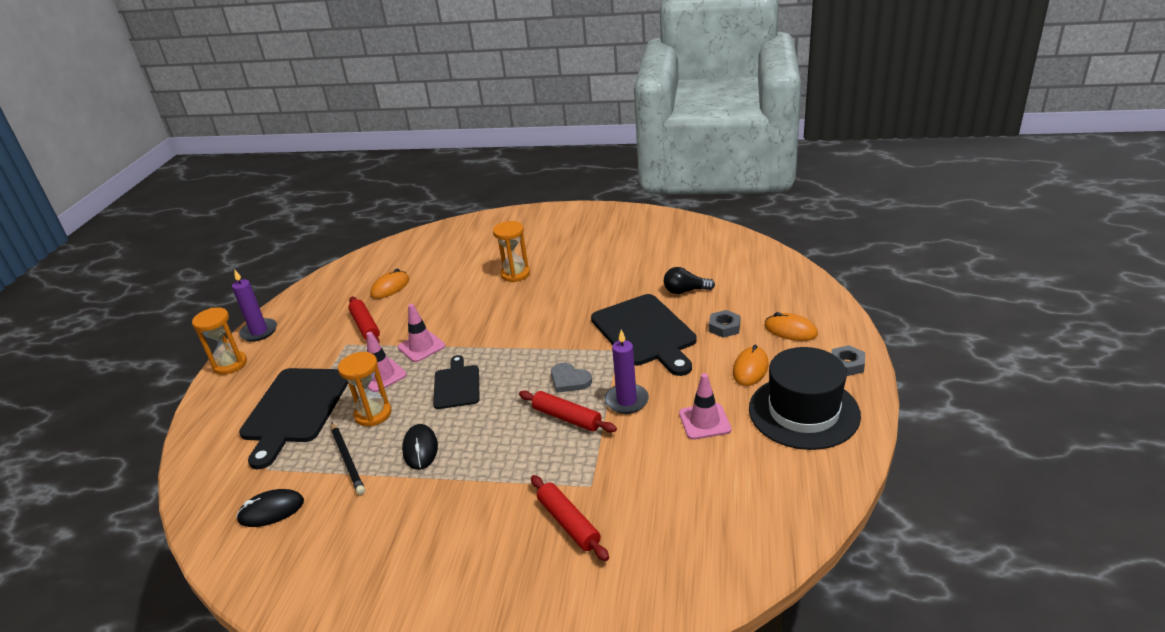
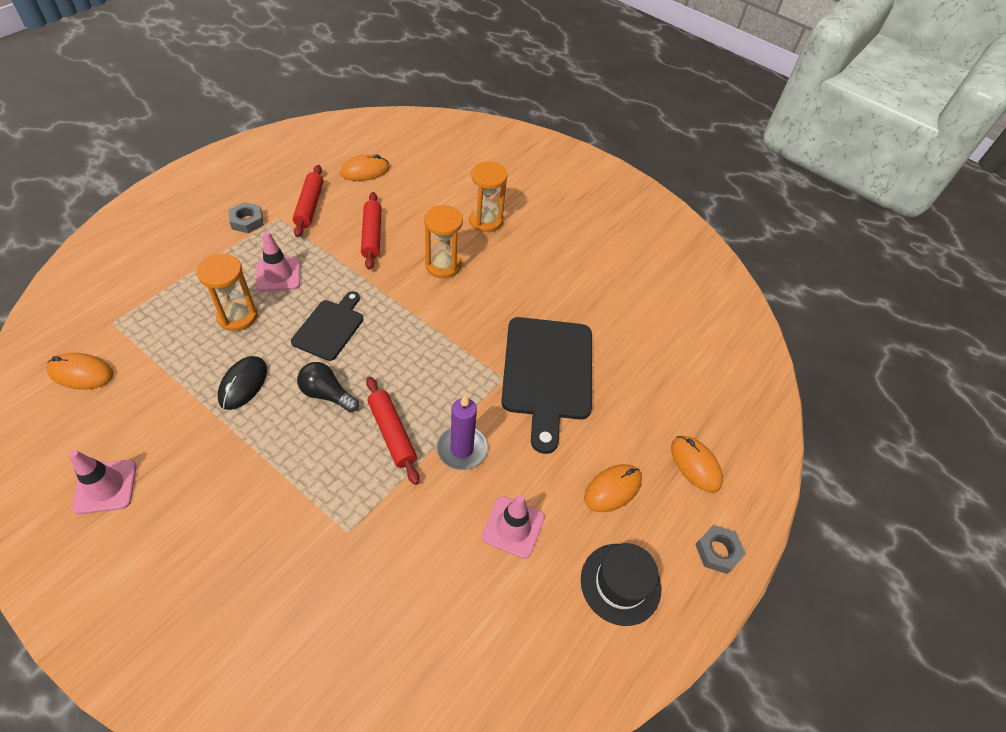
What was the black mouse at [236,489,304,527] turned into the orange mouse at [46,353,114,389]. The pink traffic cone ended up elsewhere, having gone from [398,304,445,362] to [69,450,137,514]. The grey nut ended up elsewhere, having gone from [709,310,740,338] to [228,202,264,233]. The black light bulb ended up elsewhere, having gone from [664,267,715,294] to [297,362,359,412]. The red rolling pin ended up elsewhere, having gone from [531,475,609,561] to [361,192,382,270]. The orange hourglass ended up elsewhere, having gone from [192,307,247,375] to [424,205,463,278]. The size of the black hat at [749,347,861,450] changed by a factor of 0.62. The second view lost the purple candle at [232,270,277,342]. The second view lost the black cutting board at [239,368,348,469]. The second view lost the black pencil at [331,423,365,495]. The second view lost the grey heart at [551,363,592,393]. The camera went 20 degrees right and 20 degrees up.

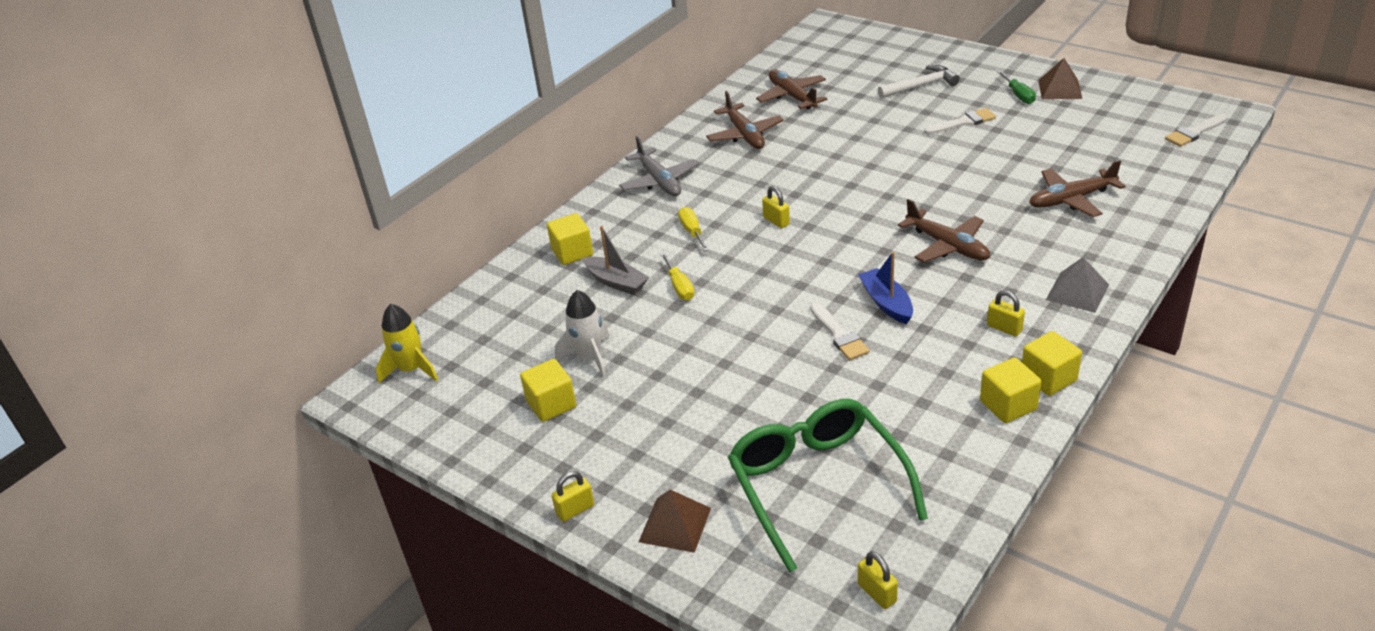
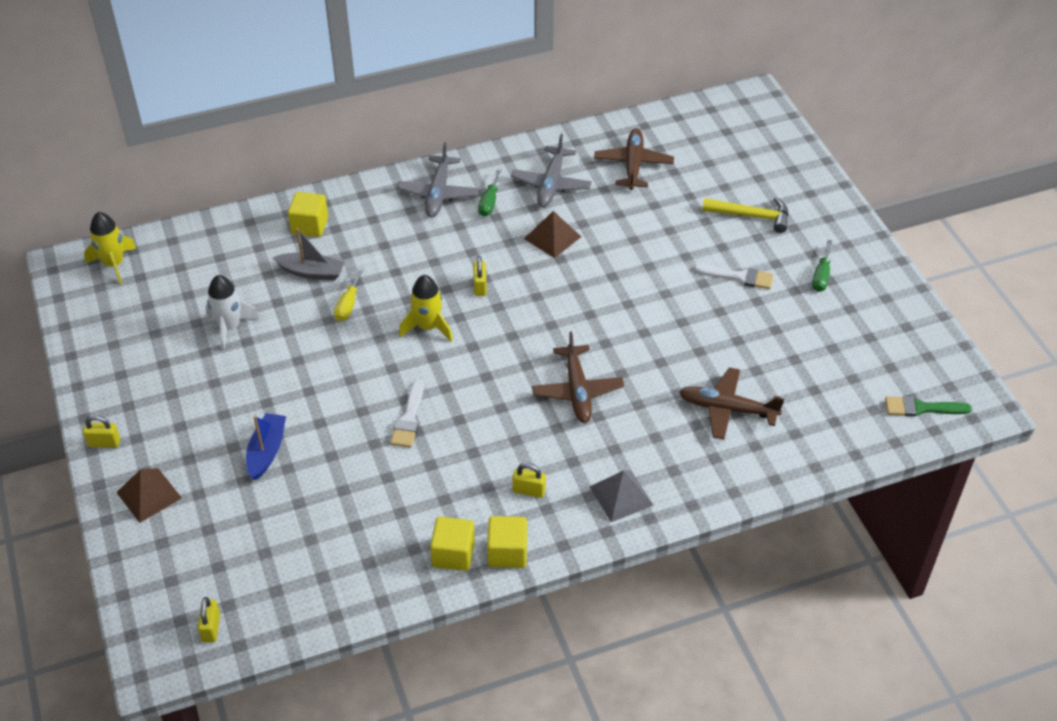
The blue boat ended up elsewhere, having gone from [858,252,913,324] to [246,413,286,480]. The grey boat at [582,226,649,295] ended up facing another way, 60 degrees counterclockwise from before. The second view gained the yellow rocket at [399,275,453,342]. The second view gained the green screwdriver at [478,168,502,217]. What was the brown plane at [706,91,783,149] turned into the grey plane at [511,134,592,207]. The yellow padlock at [987,290,1025,336] ended up facing another way, 60 degrees counterclockwise from before. The brown pyramid ended up elsewhere, having gone from [1038,58,1082,99] to [524,211,581,258]. What was the white hammer at [878,65,960,99] turned into the yellow hammer at [702,197,788,233]. What was the white brush at [1165,114,1228,147] turned into the green brush at [885,396,972,417]. The second view lost the yellow cube at [520,359,576,422]. The second view lost the yellow screwdriver at [678,207,709,251]. The second view lost the green glasses at [728,399,928,573]. The camera went 30 degrees right and 10 degrees up.

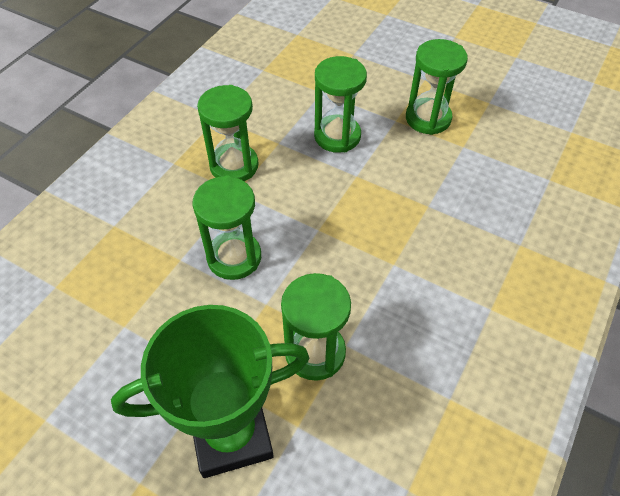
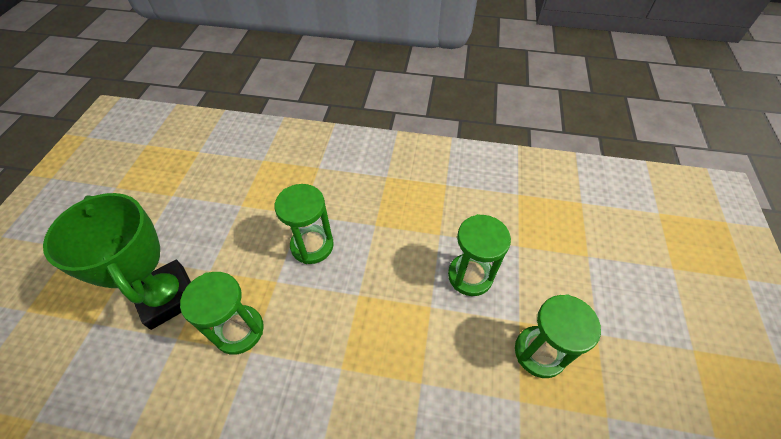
The second view lost the green hourglass at [197,85,258,181]. The camera went 70 degrees right and 0 degrees up.

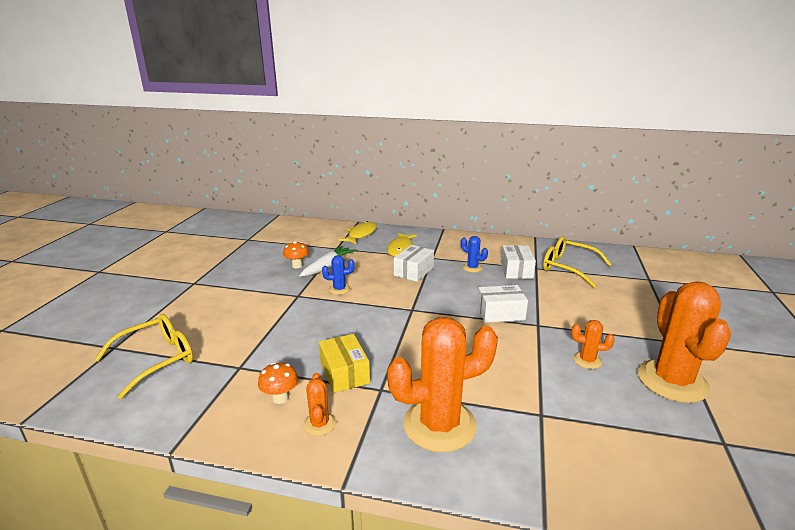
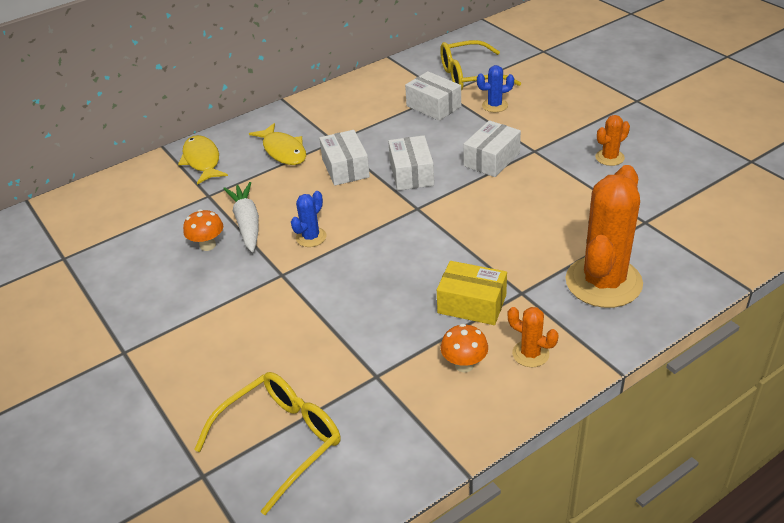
The yellow glasses at [94,314,193,399] ended up facing another way, 45 degrees clockwise from before. The second view gained the white box at [388,135,434,191]. The blue cactus ended up elsewhere, having gone from [461,236,488,272] to [477,65,514,112]. The second view lost the orange cactus at [638,281,731,403]. The camera went 45 degrees left and 15 degrees up.

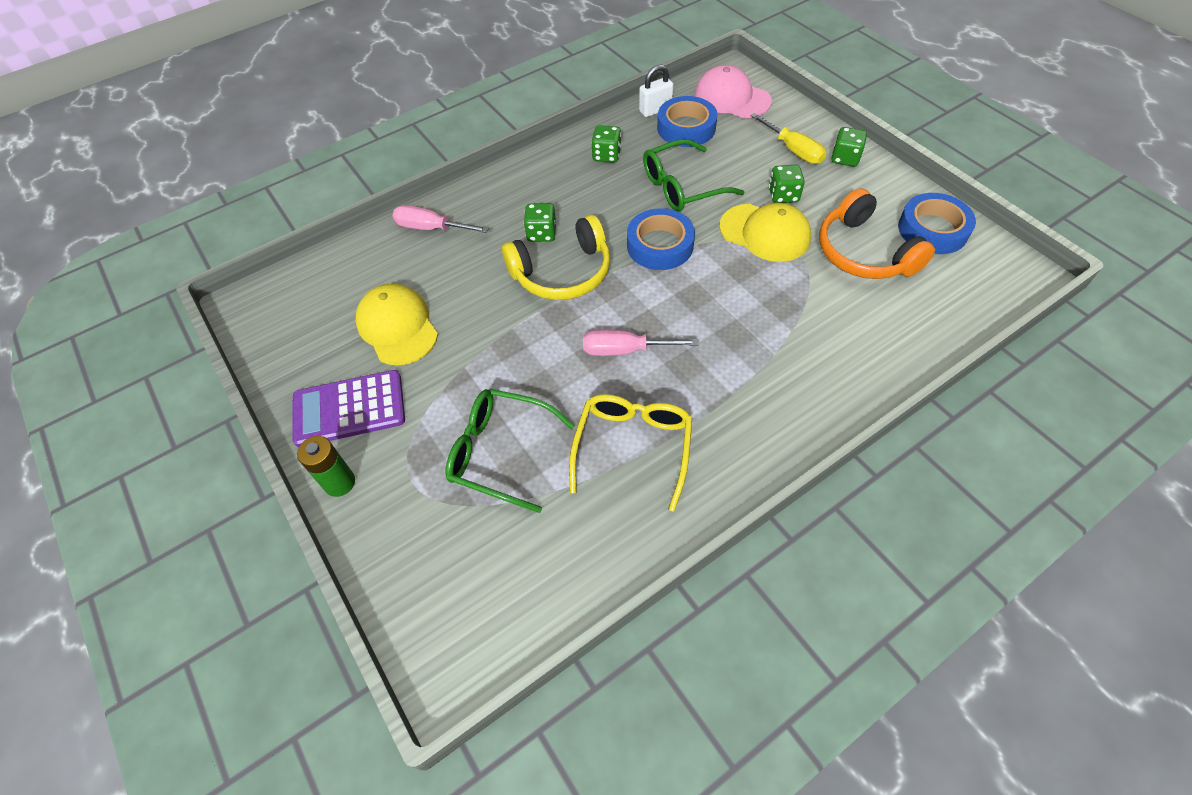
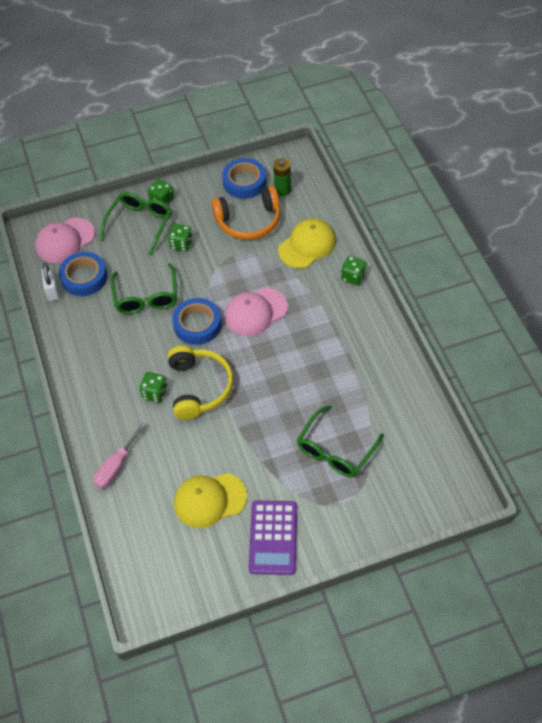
Where the yellow screwdriver stood at [750,113,827,164], the green glasses came to stand at [100,192,171,256]. The second view gained the pink cap at [224,288,288,336]. The green battery ended up elsewhere, having gone from [297,436,355,497] to [273,158,291,196]. The yellow cap ended up elsewhere, having gone from [720,203,811,262] to [278,218,336,268]. The green dice ended up elsewhere, having gone from [591,125,621,163] to [341,256,366,285]. The second view lost the yellow glasses at [569,394,692,511]. The second view lost the pink screwdriver at [583,330,699,356]. The camera went 75 degrees left and 0 degrees up.

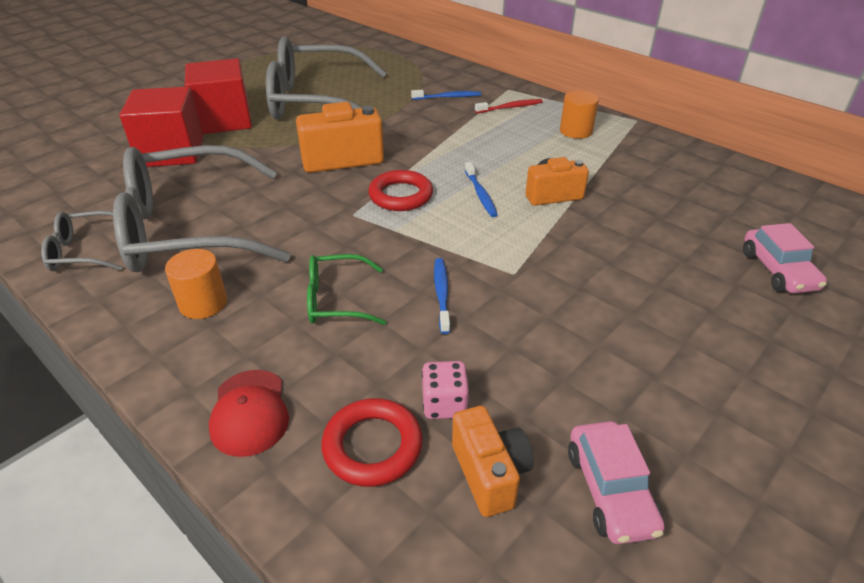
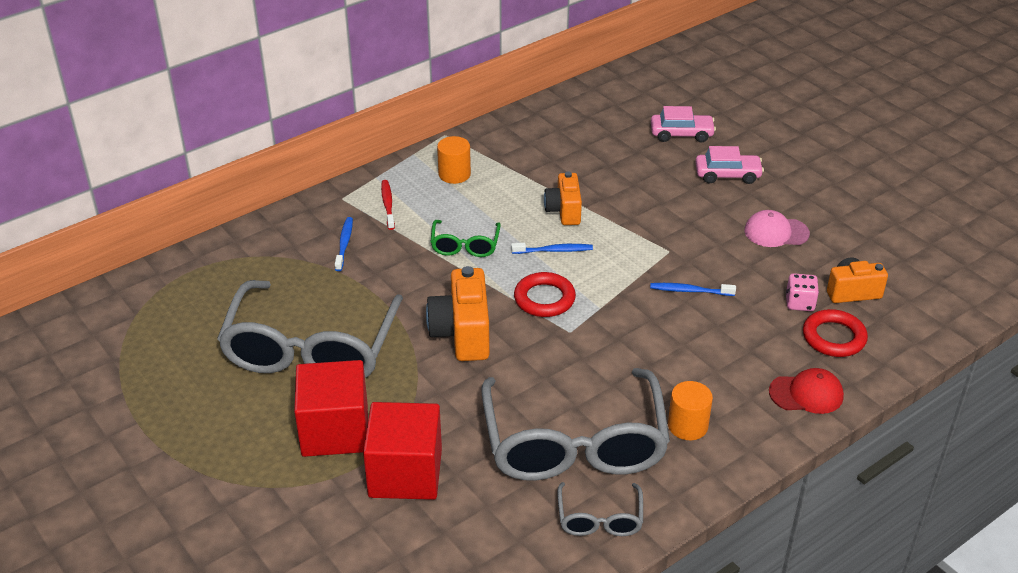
The green glasses ended up elsewhere, having gone from [307,254,387,325] to [431,220,501,257]. The pink car ended up elsewhere, having gone from [568,421,665,544] to [695,146,764,184]. The second view gained the pink cap at [744,210,810,247]. The camera went 80 degrees left and 0 degrees up.

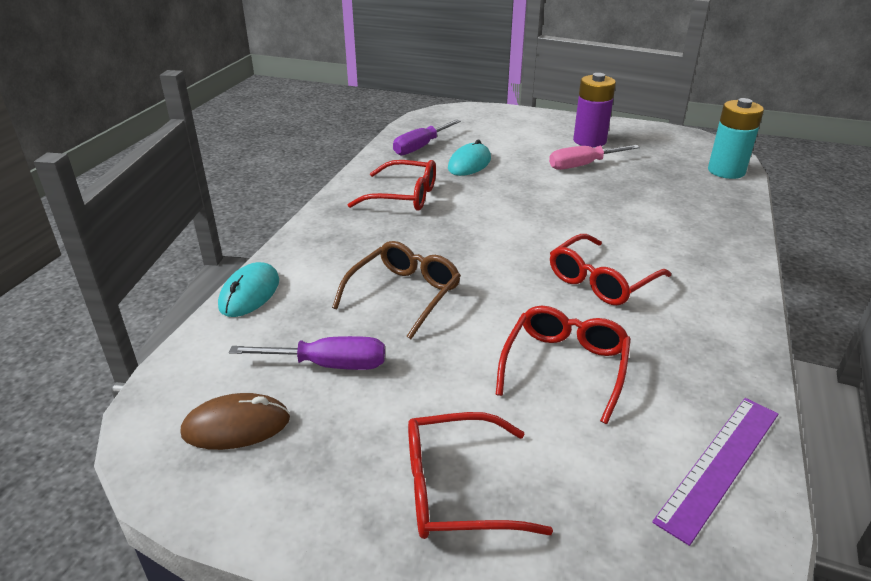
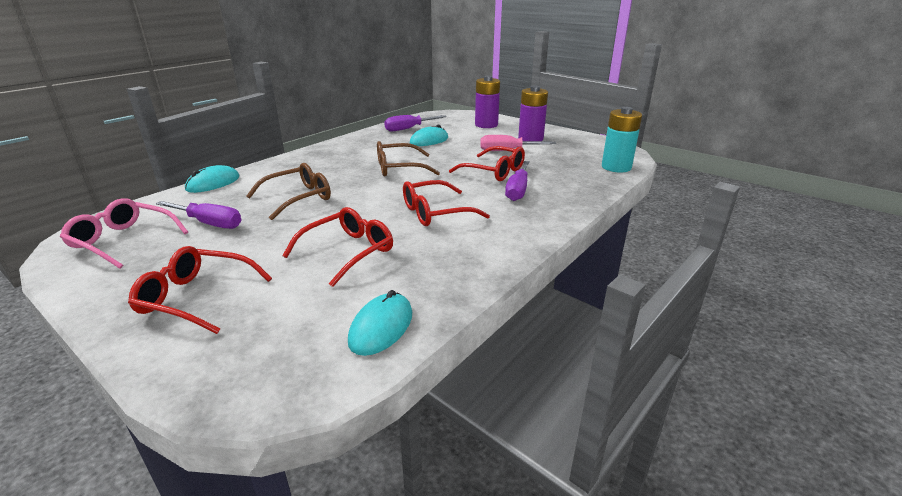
Where the brown mouse stood at [181,393,290,450], the pink glasses came to stand at [60,198,188,269]. Where the purple ruler stood at [652,398,778,546], the turquoise mouse came to stand at [348,290,412,356]. The second view gained the brown glasses at [377,141,440,177]. The red glasses ended up elsewhere, having gone from [348,160,436,211] to [449,146,525,181]. The second view gained the purple battery at [475,76,500,128]. The second view gained the purple screwdriver at [505,161,530,201]. The camera went 20 degrees right and 5 degrees down.

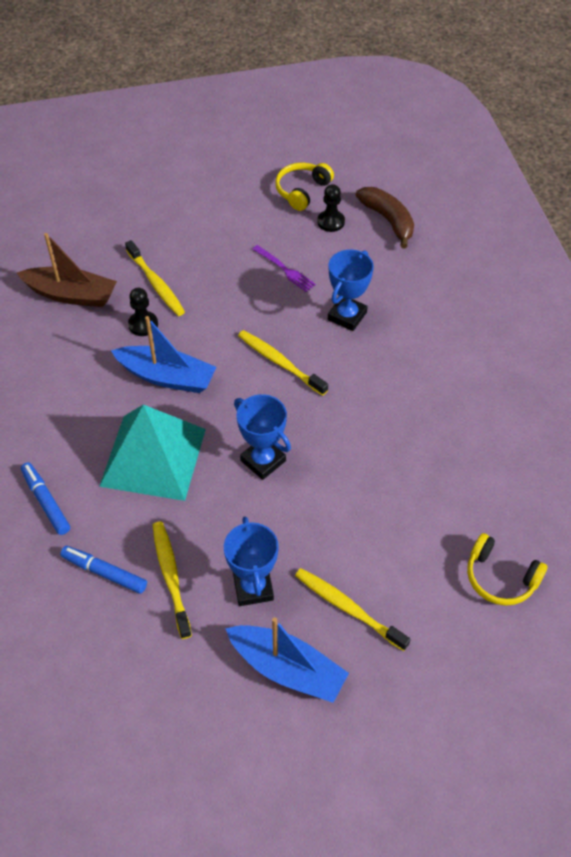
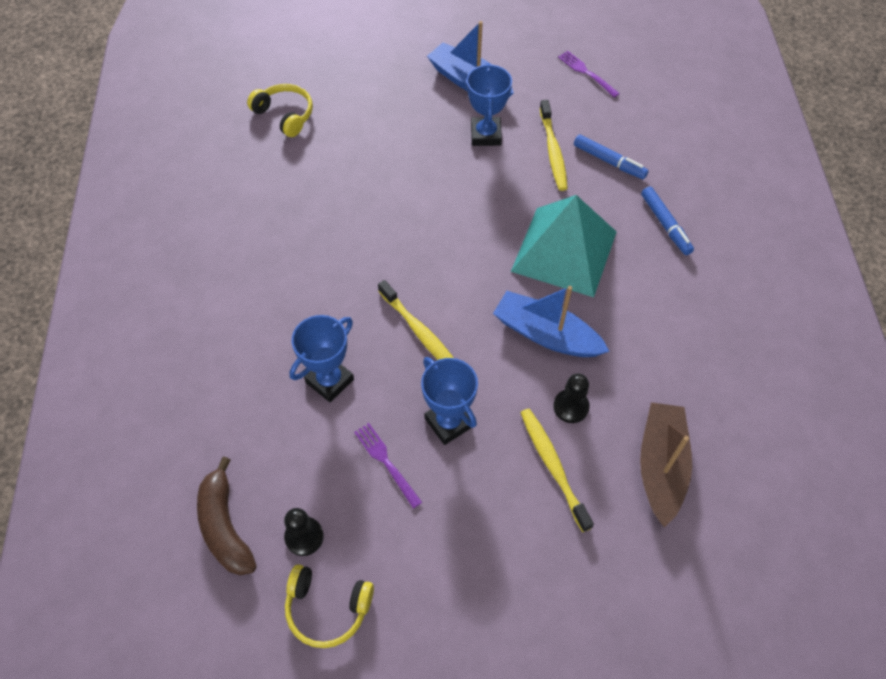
The yellow headphones at [275,162,334,211] ended up facing another way, 60 degrees clockwise from before. The blue trophy ended up elsewhere, having gone from [234,394,291,480] to [421,357,478,445]. The second view gained the purple fork at [558,51,620,98]. The brown boat at [17,233,117,307] ended up facing another way, 75 degrees clockwise from before. The second view lost the yellow toothbrush at [295,568,411,651]. The camera went 170 degrees left and 5 degrees up.

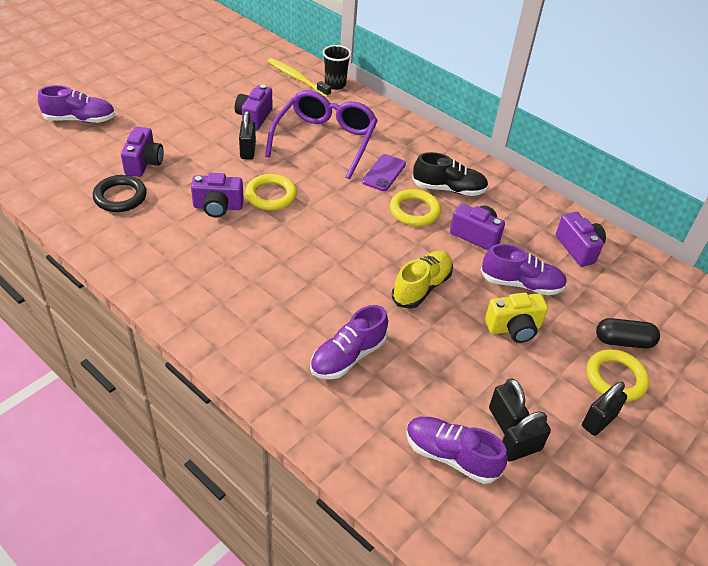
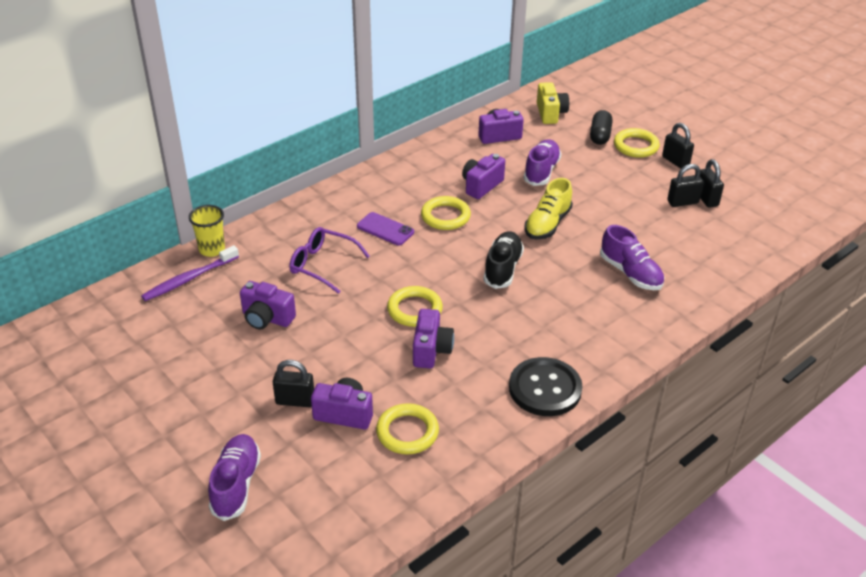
What was the yellow toothbrush at [268,58,331,97] turned into the purple toothbrush at [141,245,239,301]. What was the black cup at [323,45,351,90] turned into the yellow cup at [189,205,225,257]. The black padlock ended up elsewhere, having gone from [239,111,256,160] to [273,360,314,407]. The size of the purple glasses at [265,90,378,179] changed by a factor of 0.64. What was the black ring at [93,175,147,212] turned into the yellow ring at [376,403,439,454]. The black shoe ended up elsewhere, having gone from [412,152,488,196] to [483,231,524,289]. The second view gained the black button at [509,357,583,416]. The yellow shoe at [392,251,453,309] ended up facing another way, 105 degrees counterclockwise from before. The yellow camera ended up elsewhere, having gone from [485,293,548,343] to [537,82,569,124]. The second view lost the purple shoe at [406,417,508,484]. The camera went 80 degrees left and 5 degrees down.

